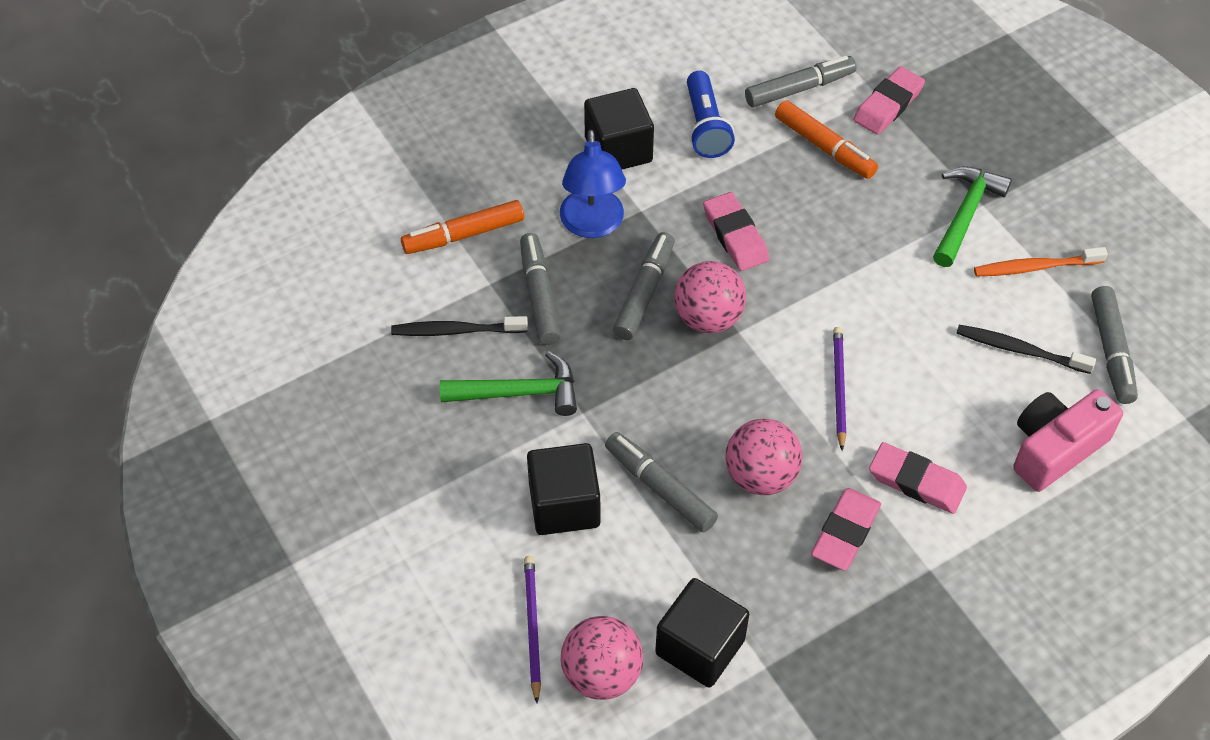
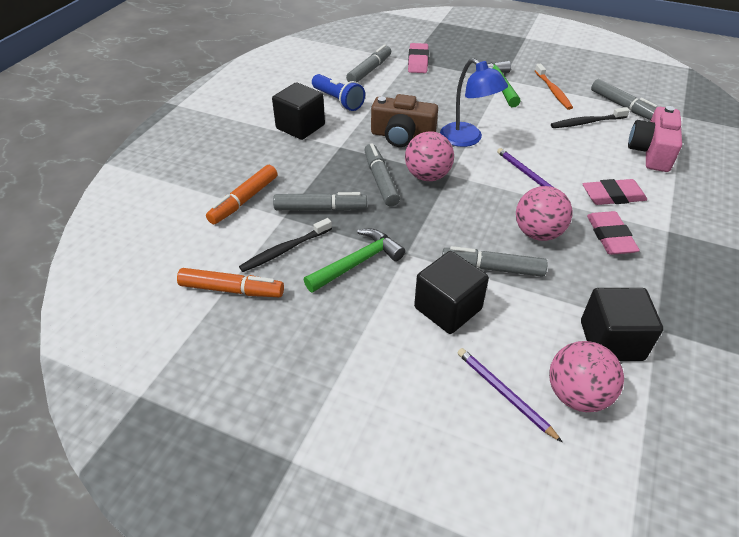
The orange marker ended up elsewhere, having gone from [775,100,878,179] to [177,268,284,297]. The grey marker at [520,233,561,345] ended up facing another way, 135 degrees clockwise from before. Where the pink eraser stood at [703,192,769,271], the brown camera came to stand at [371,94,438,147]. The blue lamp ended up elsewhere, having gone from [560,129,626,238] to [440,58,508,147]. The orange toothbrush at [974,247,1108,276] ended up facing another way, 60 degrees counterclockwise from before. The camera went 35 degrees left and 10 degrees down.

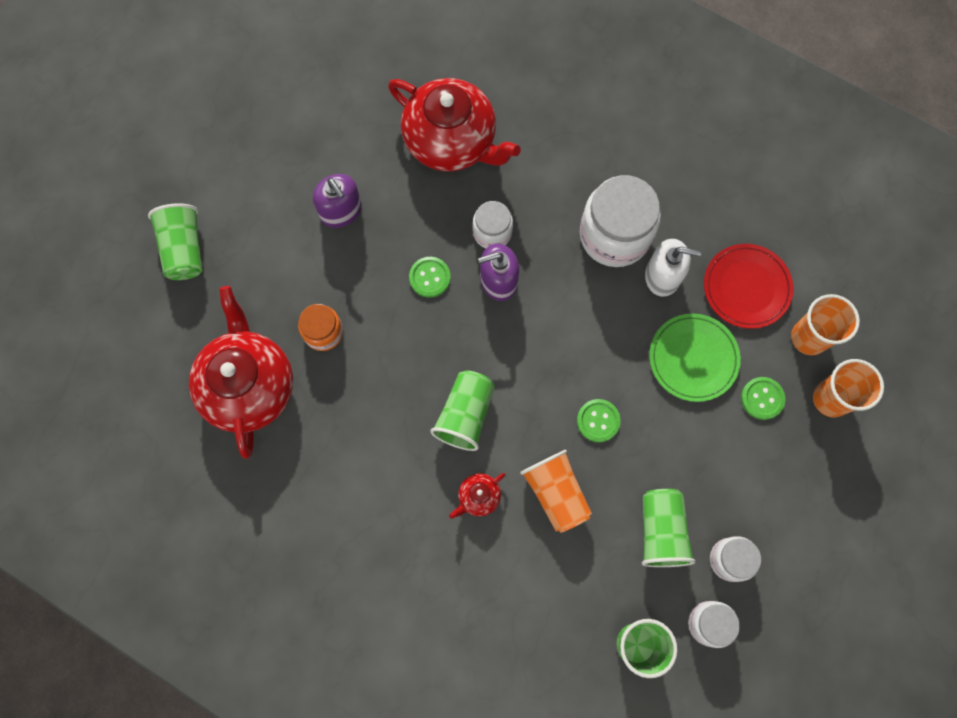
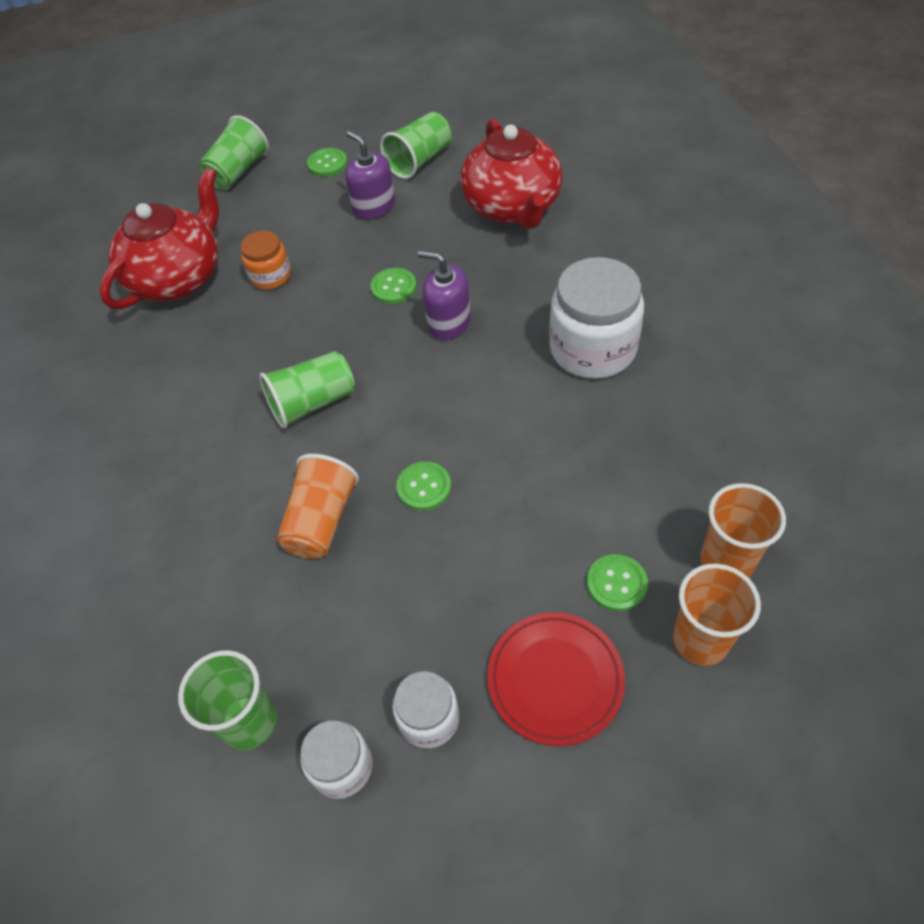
The second view gained the green button at [307,148,347,177]. The purple soap dispenser at [313,174,362,228] ended up facing another way, 135 degrees clockwise from before. The green cup ended up elsewhere, having gone from [642,489,696,567] to [380,112,452,179]. The red plate ended up elsewhere, having gone from [704,244,793,329] to [487,612,625,746]. The second view lost the red teapot at [449,473,505,519]. The second view lost the white jar at [473,201,513,248]. The second view lost the white soap dispenser at [645,239,701,297]. The second view lost the green plate at [649,313,741,402]. The camera went 45 degrees right and 20 degrees down.

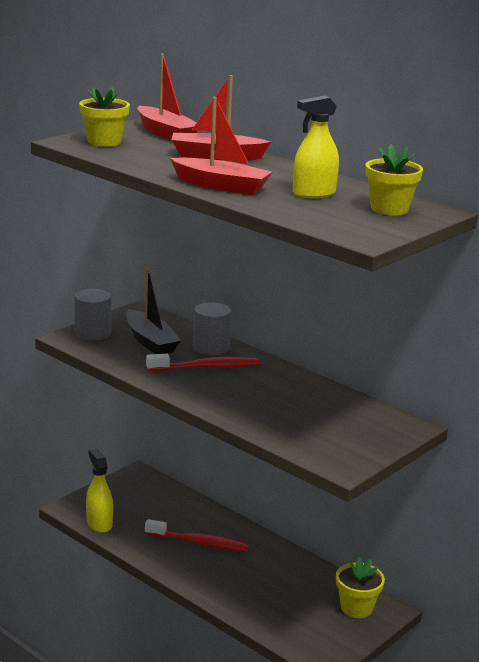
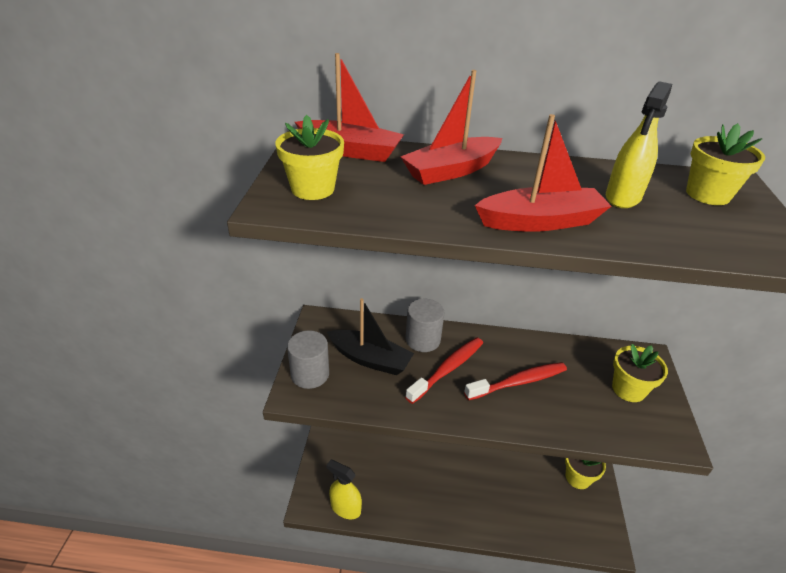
The red toothbrush ended up elsewhere, having gone from [145,519,249,552] to [464,362,567,400]. The second view gained the yellow flower pot at [612,344,668,402]. The camera went 35 degrees left and 15 degrees up.

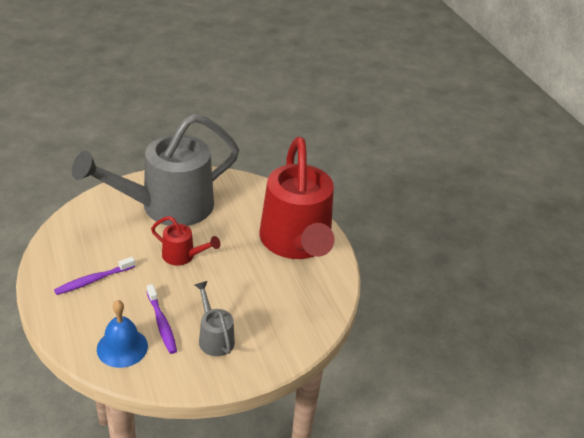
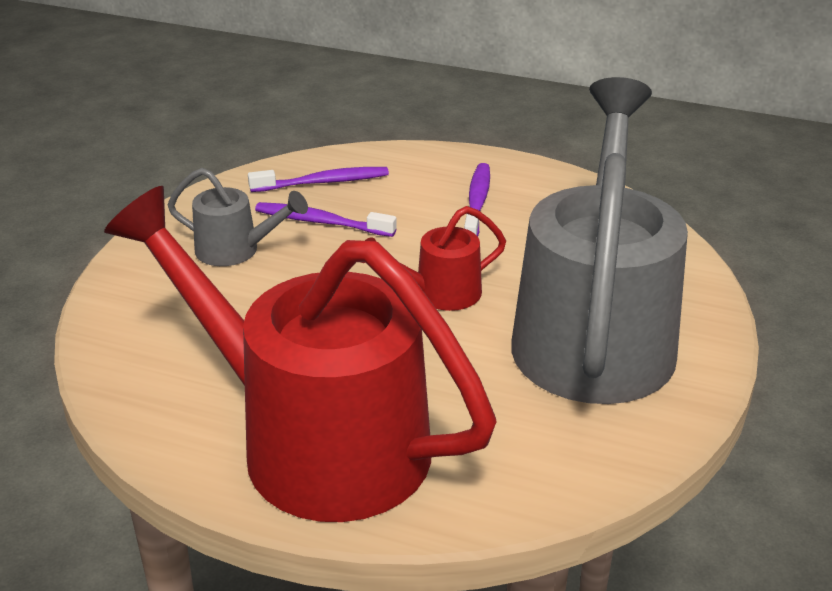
Where the blue bell stood at [97,300,148,368], the purple toothbrush came to stand at [248,167,389,192]. The camera went 135 degrees right and 5 degrees down.

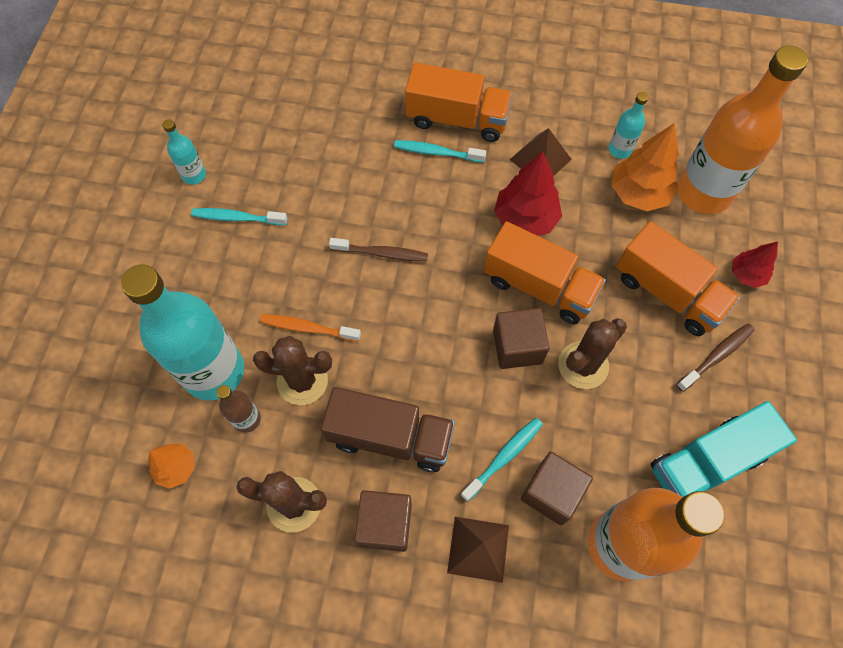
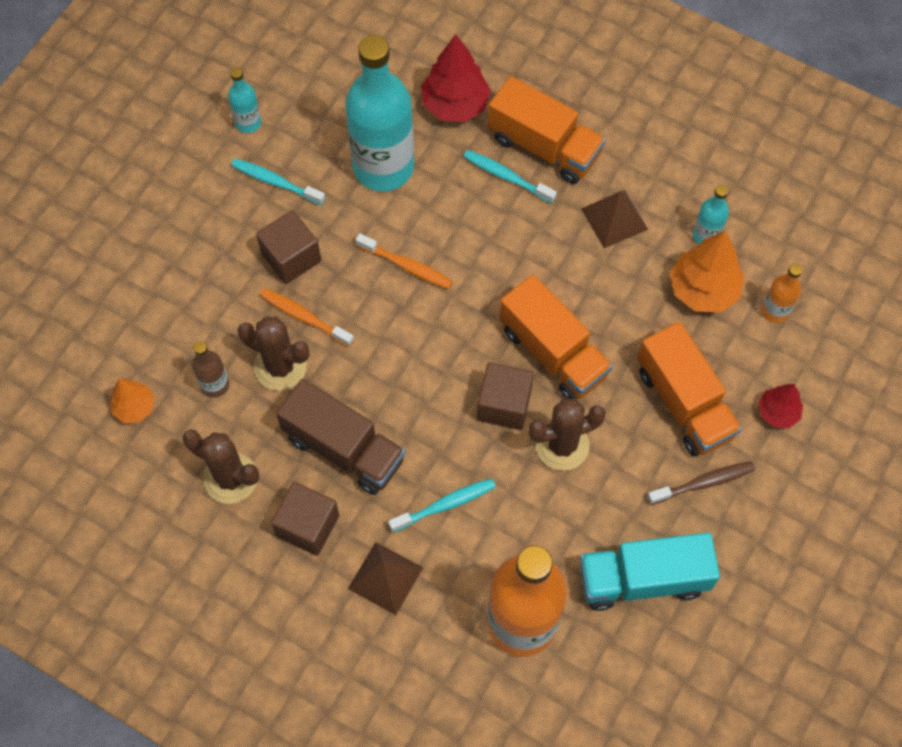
The brown cube ended up elsewhere, having gone from [521,451,593,525] to [256,210,321,284]. The turquoise bottle ended up elsewhere, having gone from [121,264,244,400] to [345,35,414,191]. What was the brown toothbrush at [329,238,428,261] turned into the orange toothbrush at [356,233,453,289]. The red tree ended up elsewhere, having gone from [494,152,562,236] to [421,34,491,122]. The size of the orange bottle at [677,45,808,214] changed by a factor of 0.44. The camera went 20 degrees right and 0 degrees up.

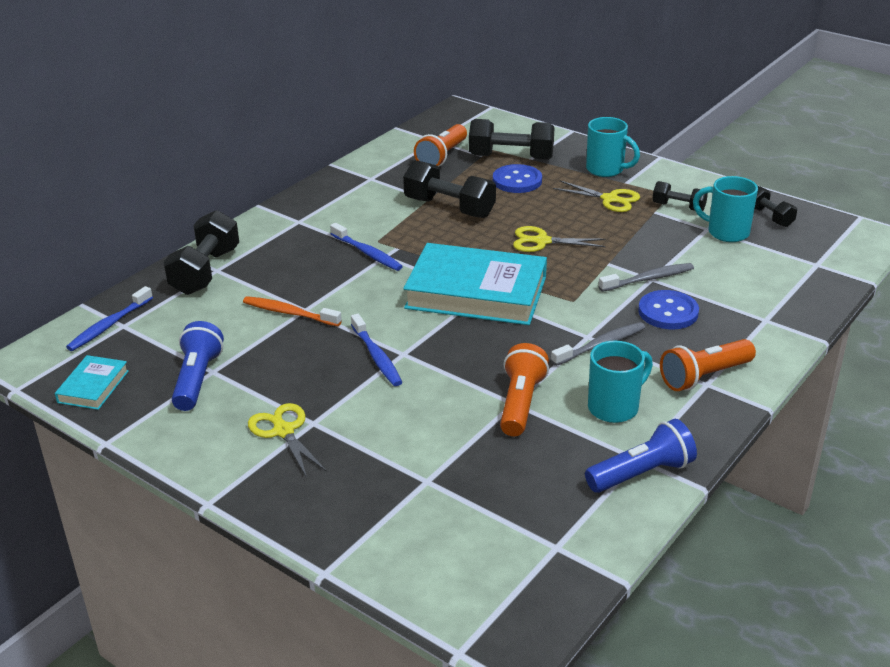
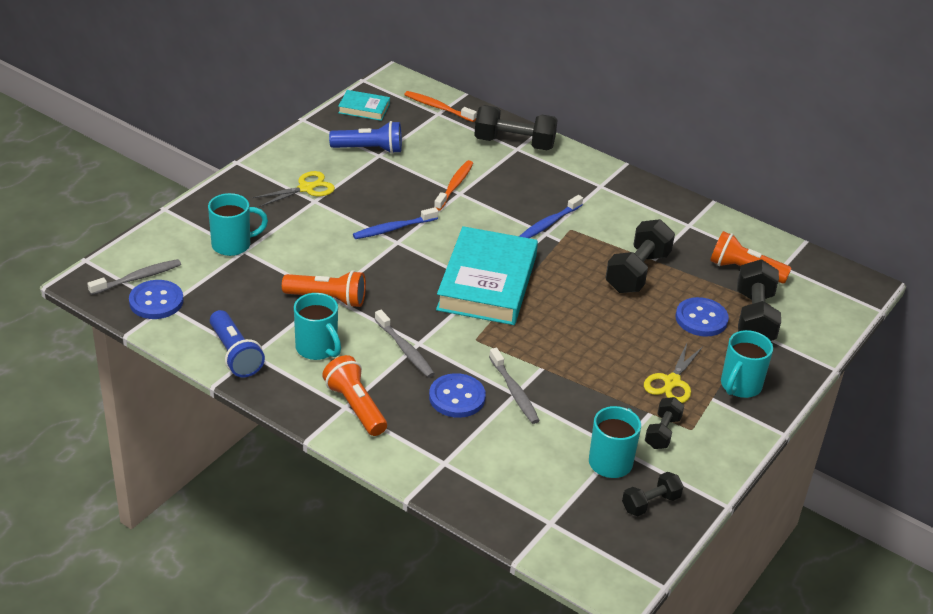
The second view gained the grey toothbrush at [87,259,181,295]. The second view gained the blue button at [129,280,184,319]. The second view gained the turquoise mug at [208,193,268,256]. What was the blue toothbrush at [66,286,153,351] turned into the orange toothbrush at [404,91,477,122]. The second view lost the yellow scissors at [513,226,606,252]. The camera went 85 degrees right and 5 degrees up.

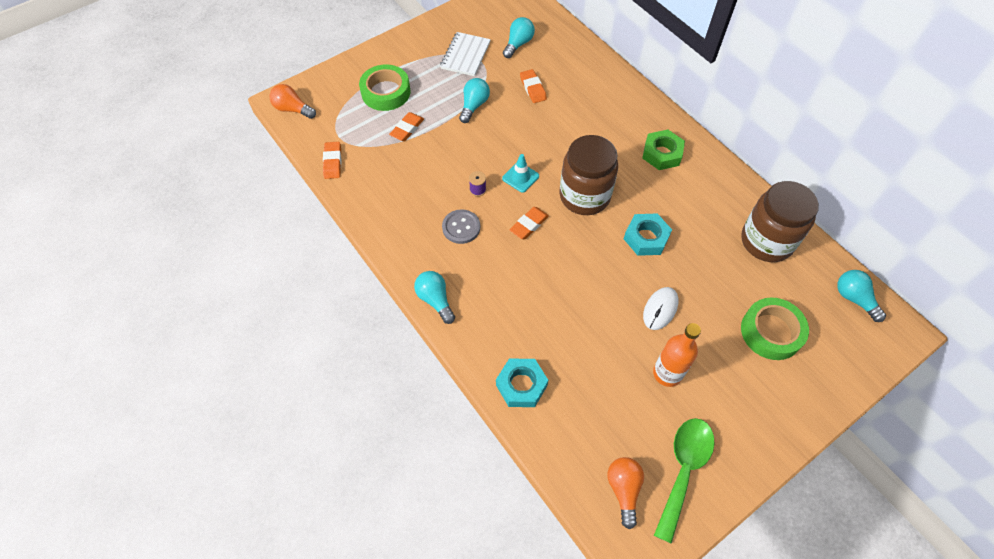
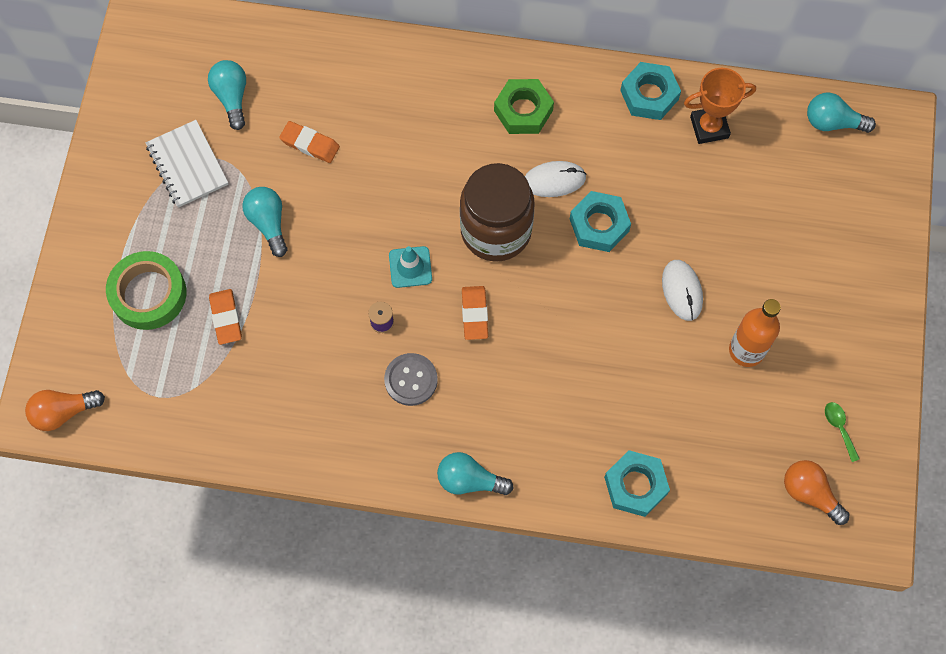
The second view gained the white mouse at [525,161,586,197]. The second view gained the turquoise nut at [620,62,681,120]. Where the brown jar stood at [741,181,819,262], the orange trophy came to stand at [684,68,756,144]. The size of the green spoon at [654,418,715,544] changed by a factor of 0.43. The second view lost the orange eraser at [323,142,342,179]. The second view lost the green tape at [741,298,809,360]. The camera went 45 degrees left and 10 degrees up.

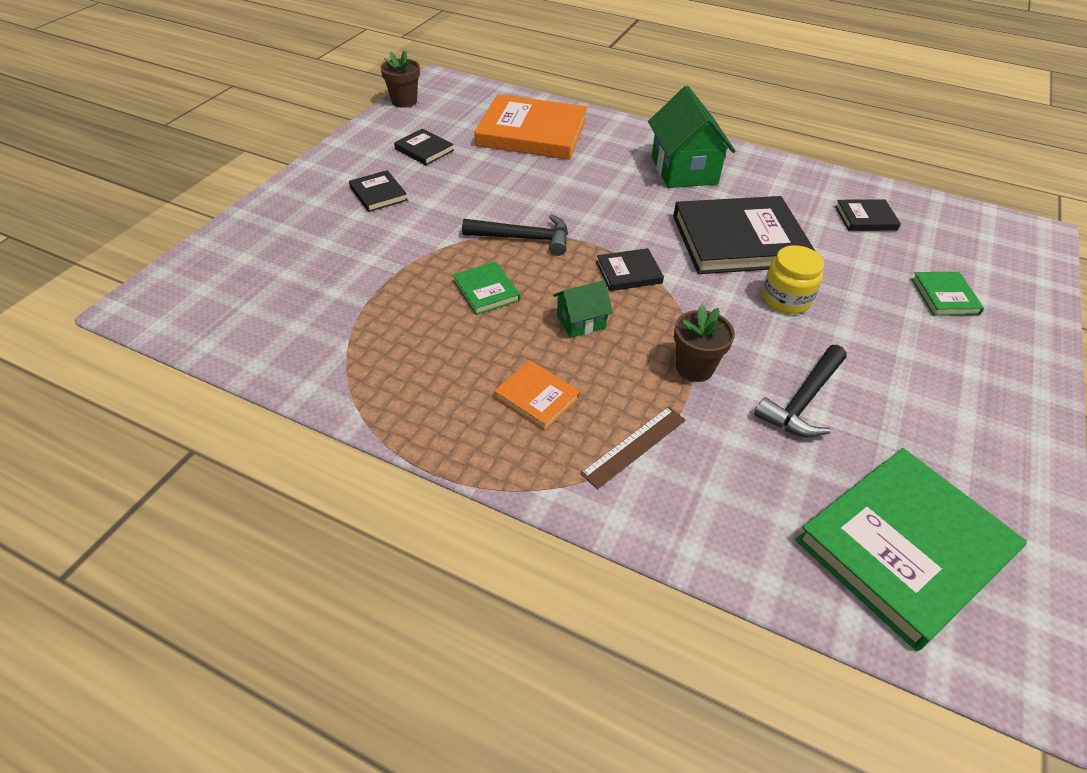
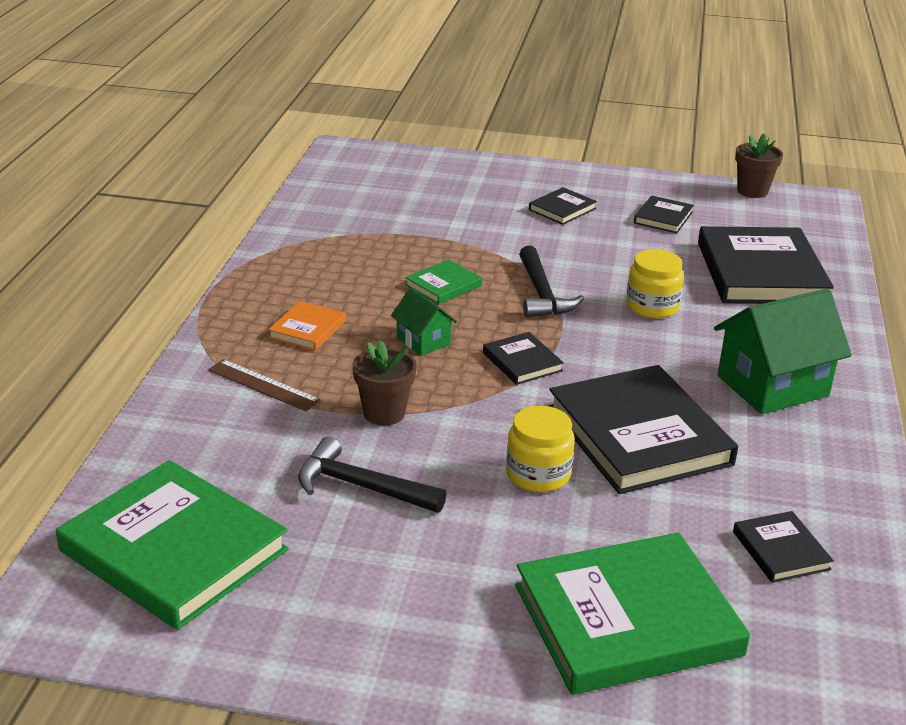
The size of the green book at [911,272,984,316] changed by a factor of 2.17. The second view gained the yellow jar at [626,249,684,318]. What was the orange book at [474,94,587,160] turned into the black book at [698,226,834,304]. The camera went 75 degrees right and 15 degrees down.

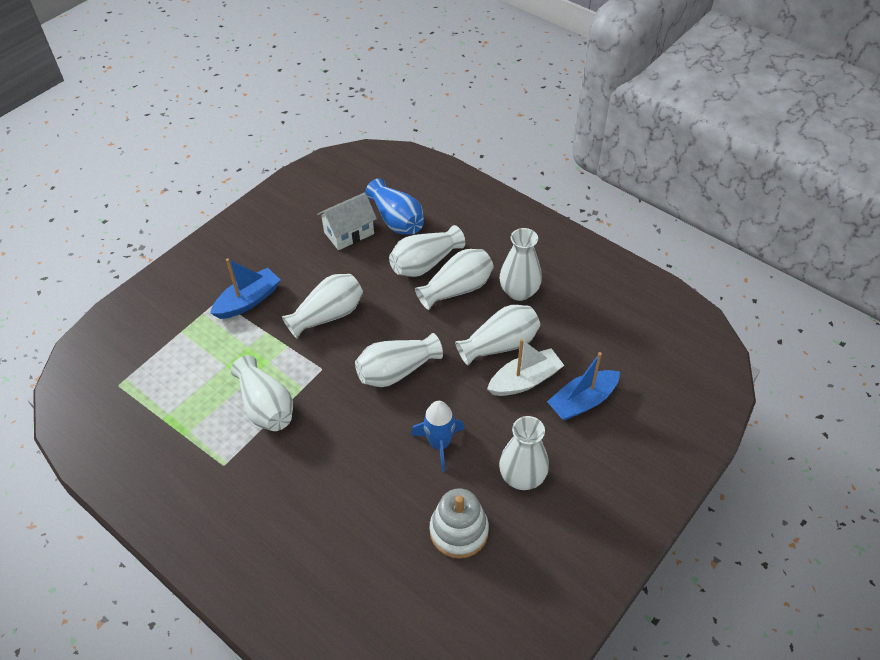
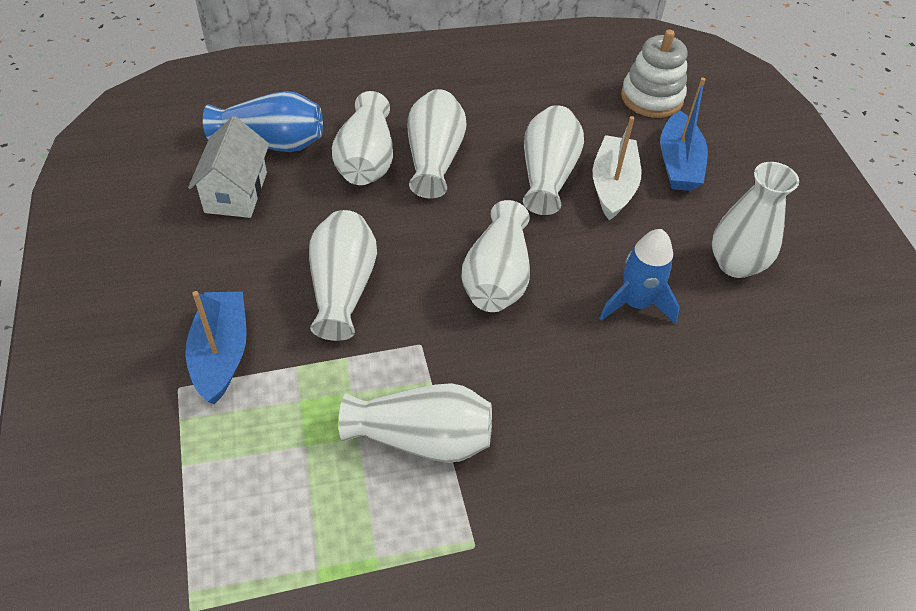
The white stacking toy ended up elsewhere, having gone from [430,489,489,559] to [621,30,687,118]. The second view lost the white vase at [499,228,542,301]. The camera went 55 degrees left and 0 degrees up.

